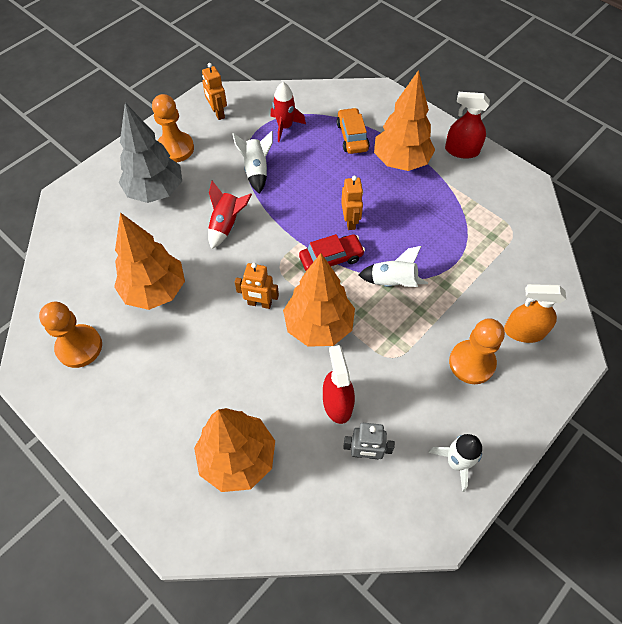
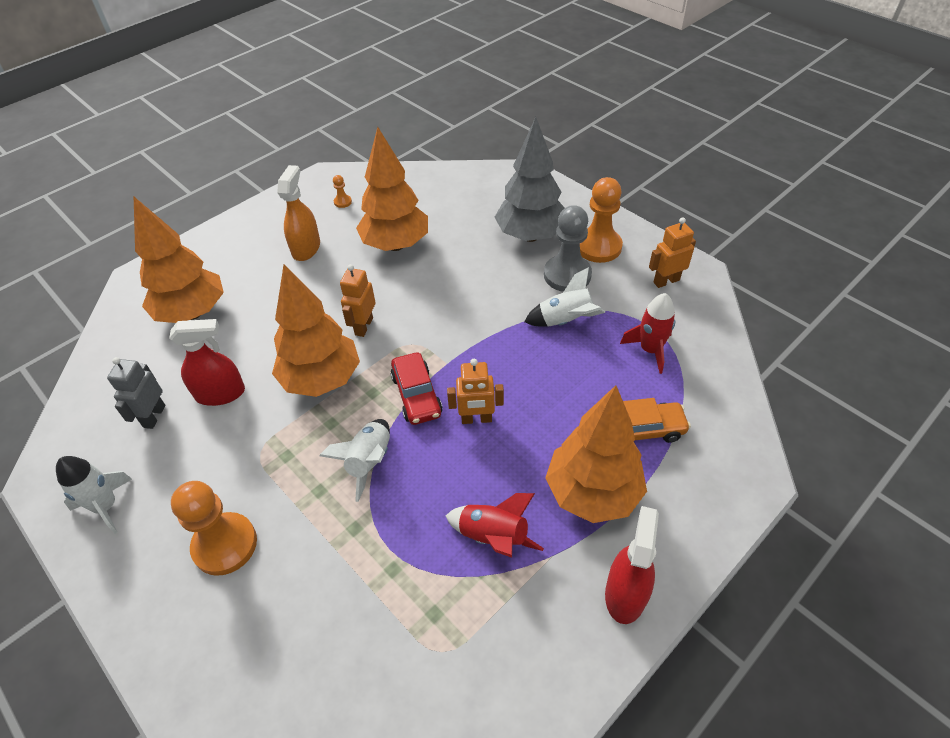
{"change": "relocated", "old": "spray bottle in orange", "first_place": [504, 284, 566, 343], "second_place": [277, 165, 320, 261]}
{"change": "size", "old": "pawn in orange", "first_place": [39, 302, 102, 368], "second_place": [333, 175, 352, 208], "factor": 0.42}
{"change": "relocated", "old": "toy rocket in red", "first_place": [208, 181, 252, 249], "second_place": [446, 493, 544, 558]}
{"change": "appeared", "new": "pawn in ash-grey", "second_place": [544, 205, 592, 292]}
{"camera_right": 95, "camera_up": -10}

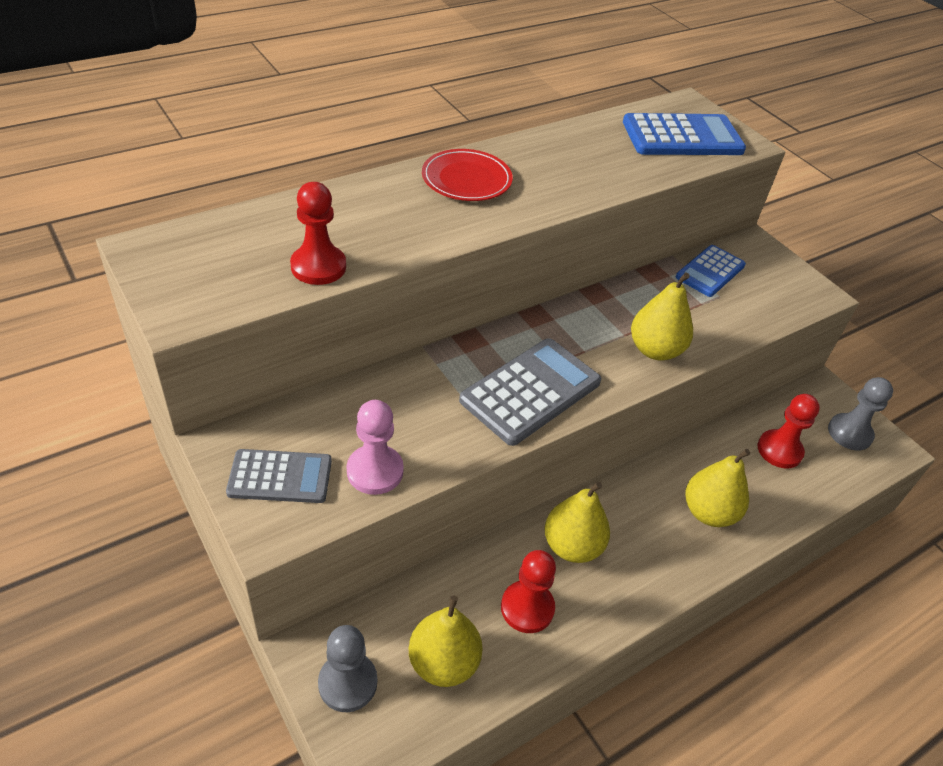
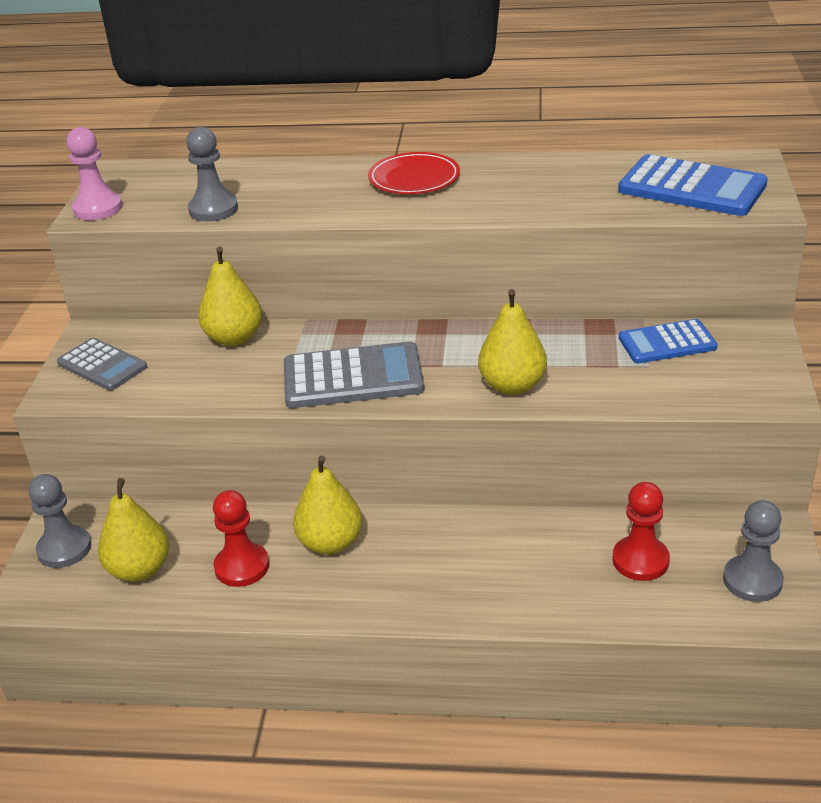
{"change": "relocated", "old": "pawn in pink", "first_place": [347, 400, 404, 495], "second_place": [67, 127, 122, 220]}
{"change": "colour", "old": "pawn in red", "new": "pawn in ash-grey", "first_place": [290, 182, 346, 285], "second_place": [186, 127, 238, 221]}
{"change": "relocated", "old": "pear fruit in golden", "first_place": [685, 449, 750, 527], "second_place": [198, 246, 262, 346]}
{"camera_right": 45, "camera_up": -10}

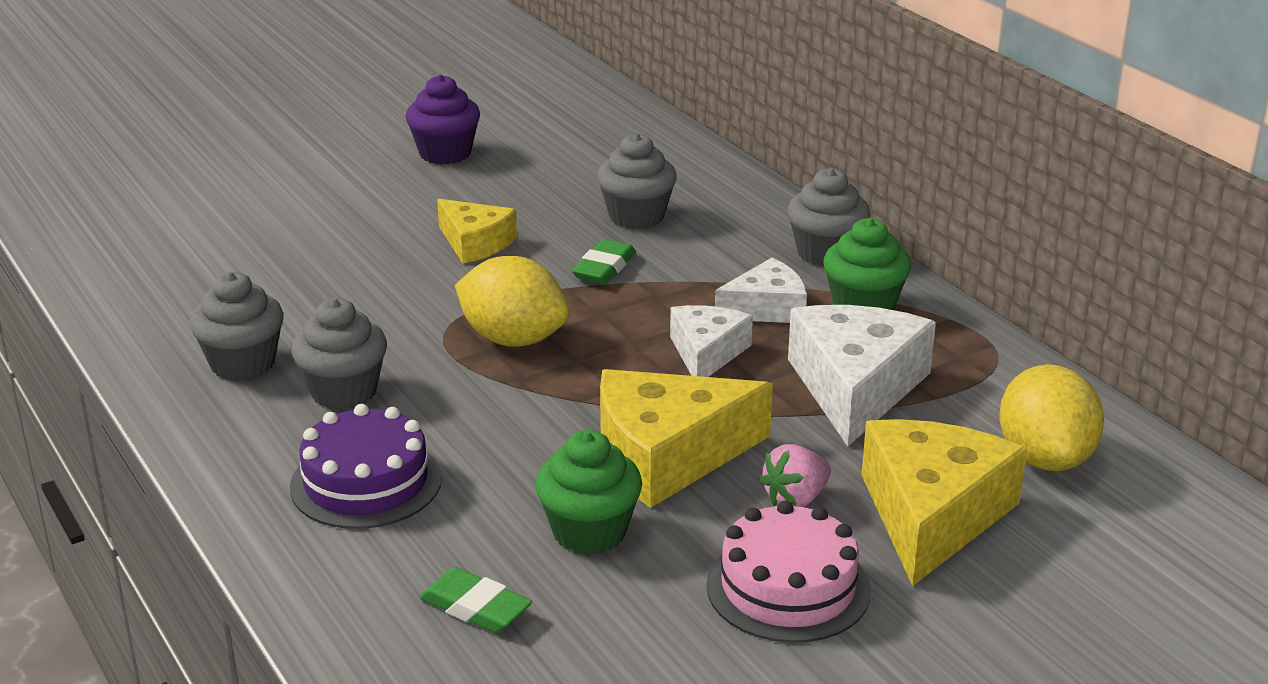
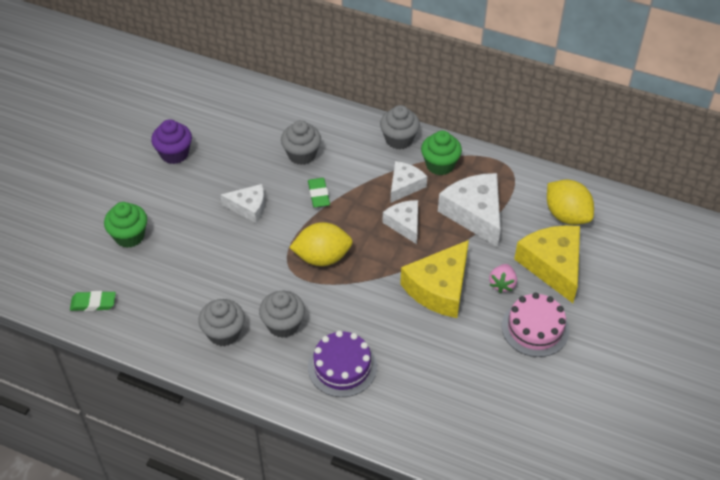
{"change": "relocated", "old": "pencil eraser in leaf-green", "first_place": [419, 567, 532, 633], "second_place": [70, 291, 116, 311]}
{"change": "relocated", "old": "cupcake in leaf-green", "first_place": [535, 430, 642, 554], "second_place": [104, 202, 147, 248]}
{"change": "colour", "old": "piece of cheese in golden", "new": "piece of cheese in white", "first_place": [437, 199, 517, 264], "second_place": [220, 184, 265, 223]}
{"camera_right": -35, "camera_up": 20}

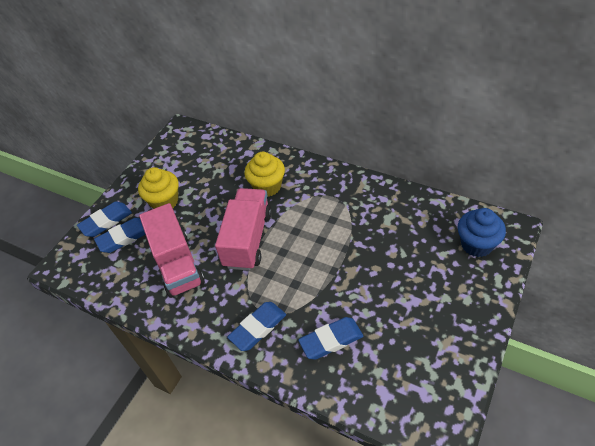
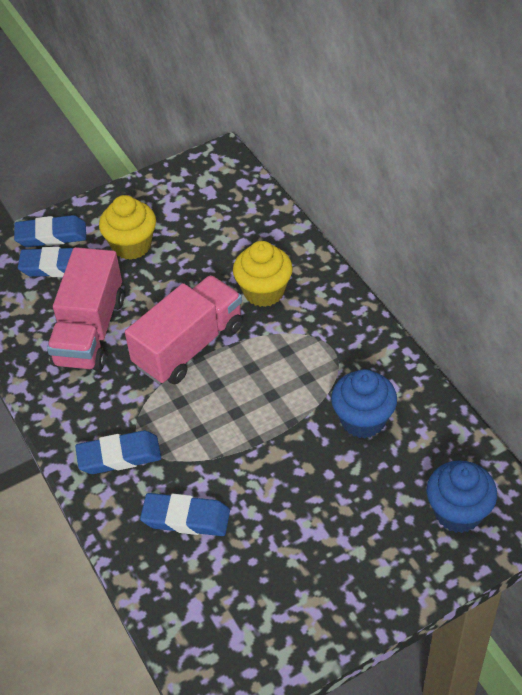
{"change": "appeared", "new": "cupcake in cobalt", "second_place": [331, 369, 397, 438]}
{"camera_right": 30, "camera_up": 0}

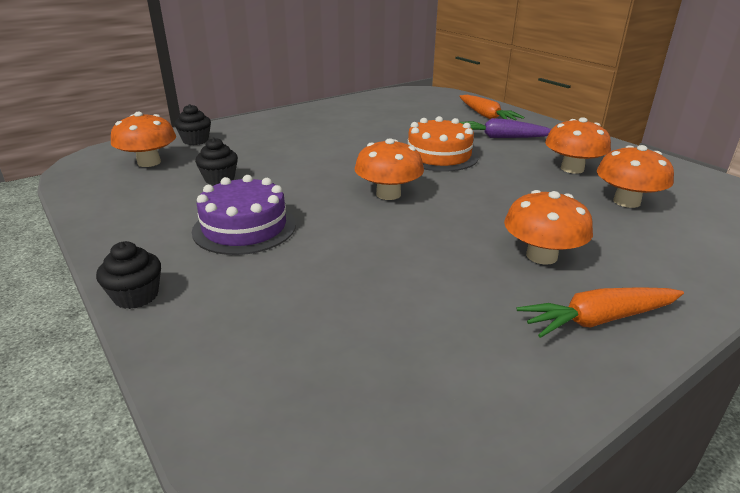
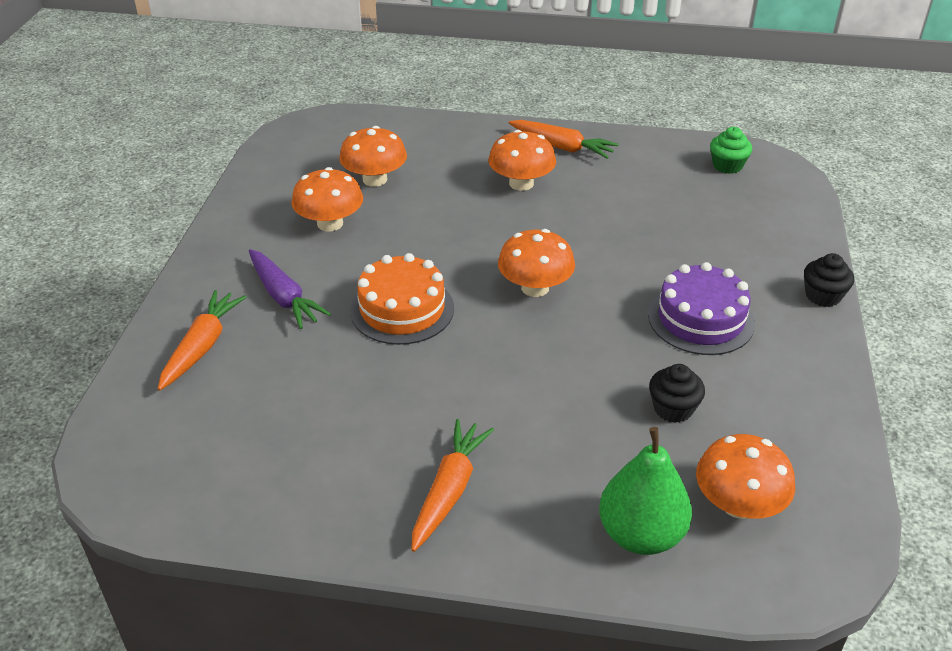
{"change": "appeared", "new": "root vegetable in orange", "second_place": [411, 419, 494, 552]}
{"change": "exchanged", "old": "cupcake in jet-black", "new": "pear fruit in leaf-green", "first_place": [175, 104, 211, 145], "second_place": [599, 427, 692, 555]}
{"change": "appeared", "new": "cupcake in leaf-green", "second_place": [710, 127, 752, 174]}
{"camera_right": -135, "camera_up": 10}

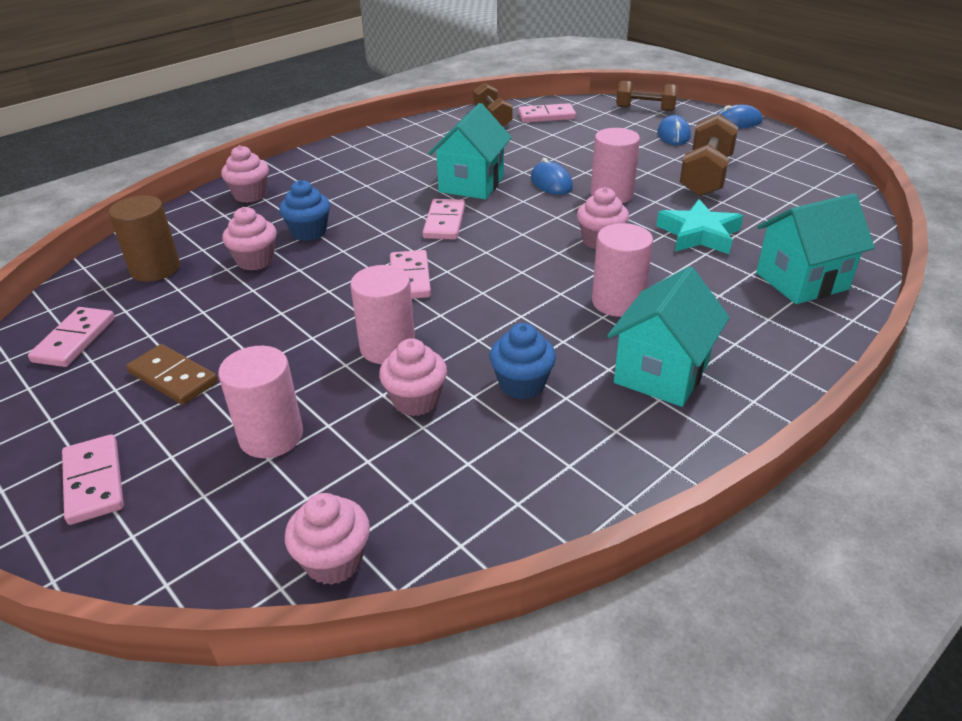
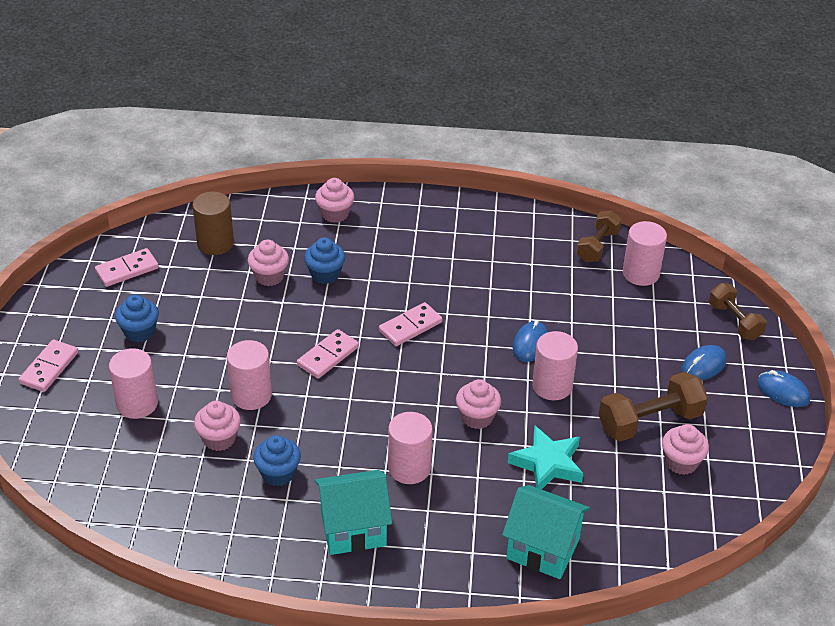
{"change": "exchanged", "old": "domino tile in brown", "new": "cupcake in cobalt", "first_place": [126, 344, 218, 405], "second_place": [115, 295, 159, 343]}
{"change": "exchanged", "old": "domino tile in pink", "new": "solid cylinder in pink", "first_place": [518, 103, 576, 123], "second_place": [623, 221, 667, 286]}
{"change": "relocated", "old": "cupcake in pink", "first_place": [285, 493, 370, 585], "second_place": [662, 424, 709, 475]}
{"change": "missing", "old": "house in teal", "first_place": [428, 103, 512, 199]}
{"camera_right": 45, "camera_up": 5}

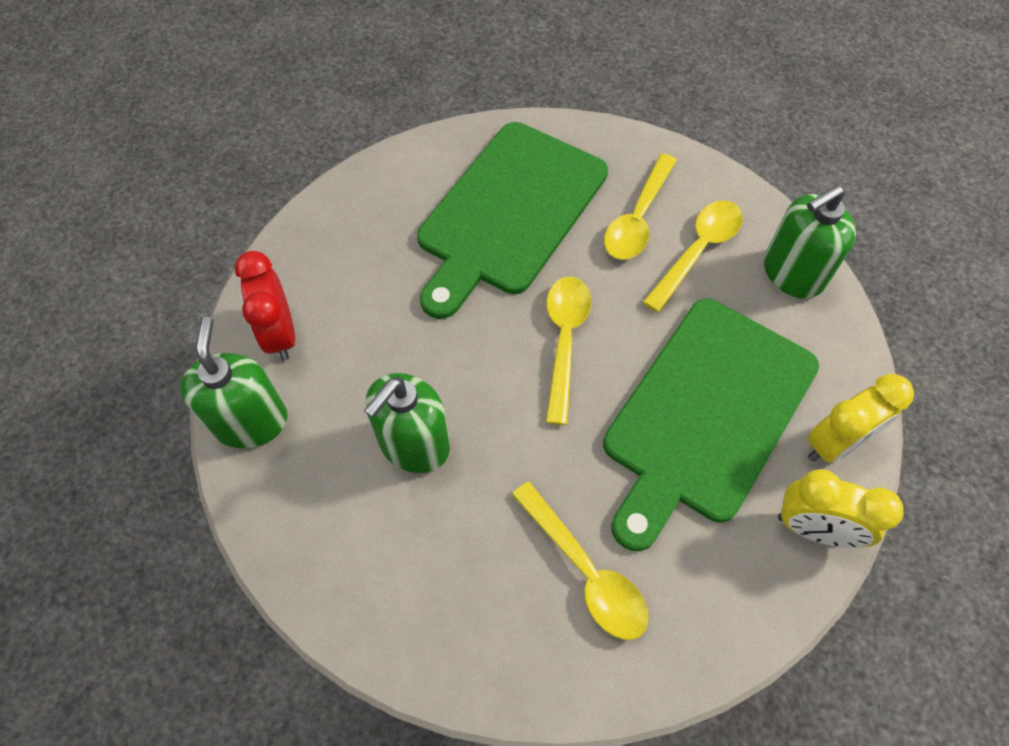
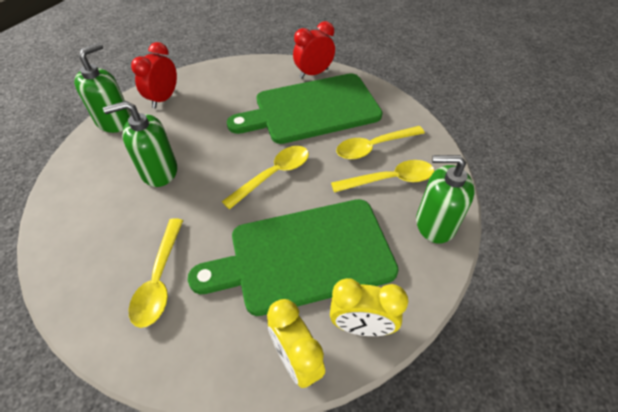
{"change": "appeared", "new": "alarm clock in red", "second_place": [293, 21, 335, 79]}
{"camera_right": 40, "camera_up": -10}

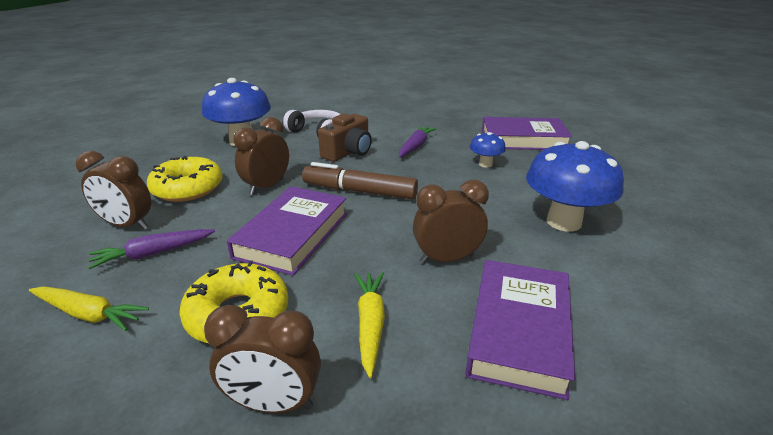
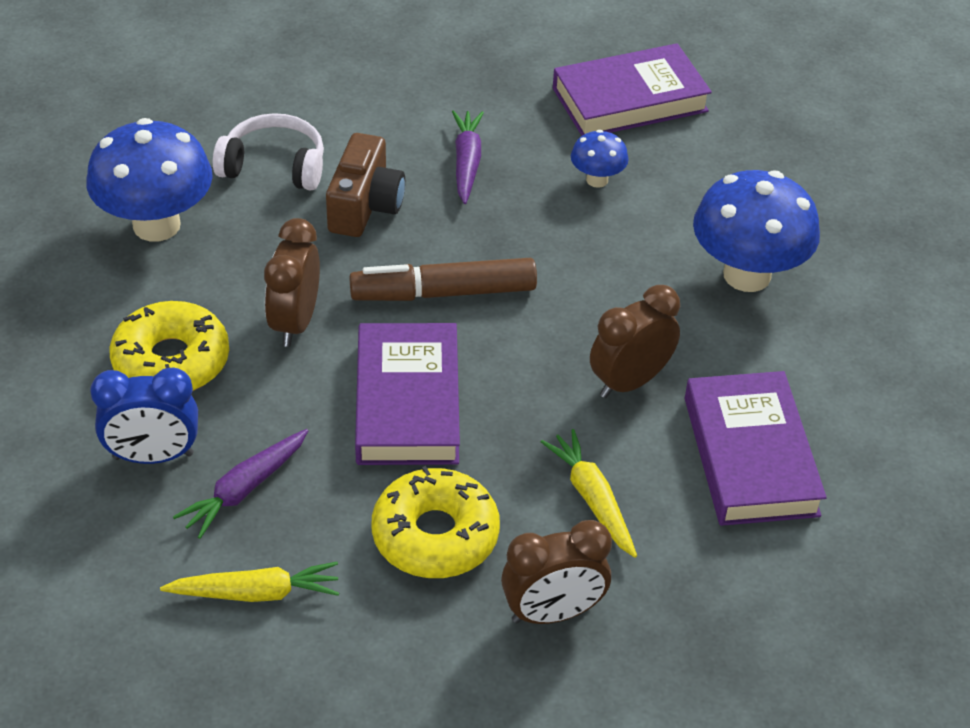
{"change": "colour", "old": "alarm clock in brown", "new": "alarm clock in cobalt", "first_place": [76, 151, 151, 230], "second_place": [90, 367, 198, 464]}
{"camera_right": -25, "camera_up": 15}

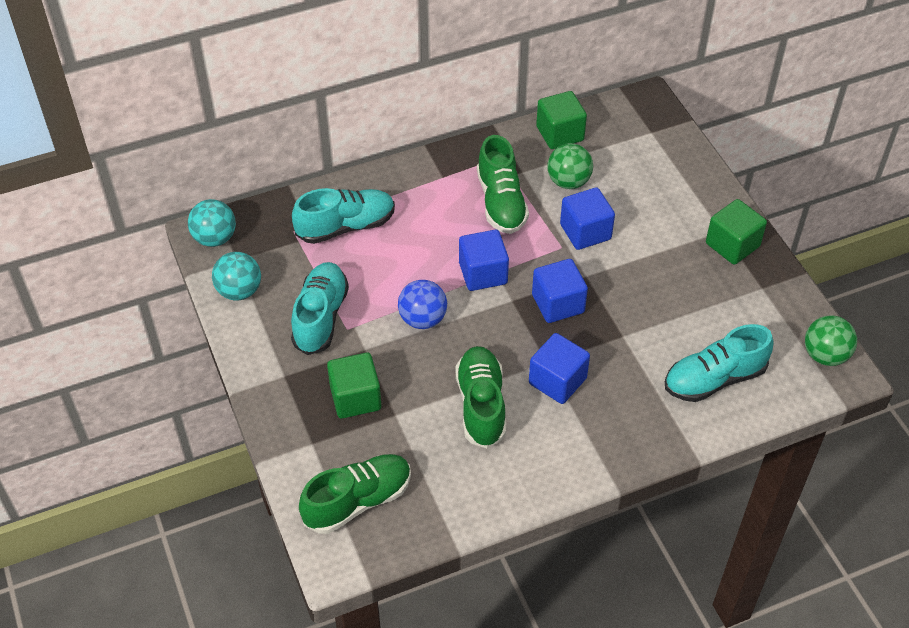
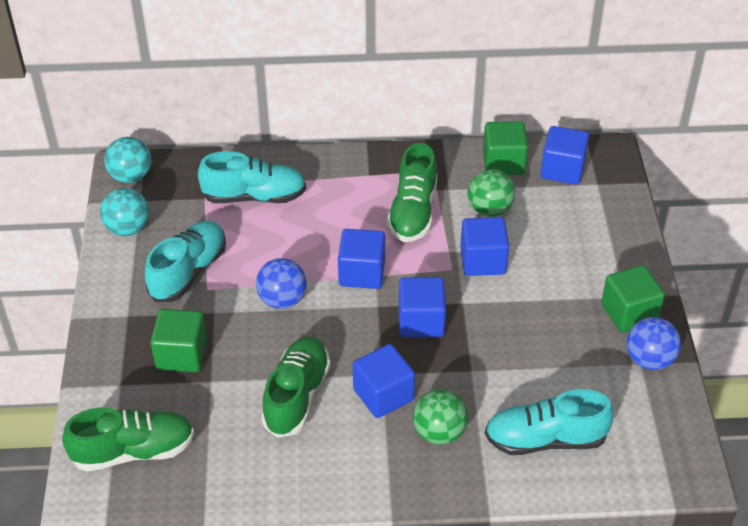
{"change": "relocated", "old": "play ball in leaf-green", "first_place": [805, 315, 857, 366], "second_place": [413, 389, 468, 445]}
{"change": "appeared", "new": "solid cube in cobalt", "second_place": [541, 126, 589, 185]}
{"change": "appeared", "new": "play ball in cobalt", "second_place": [627, 317, 681, 370]}
{"camera_right": 20, "camera_up": -5}

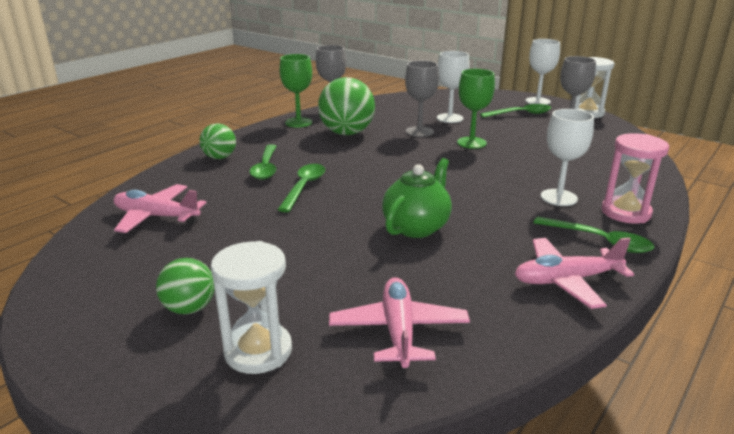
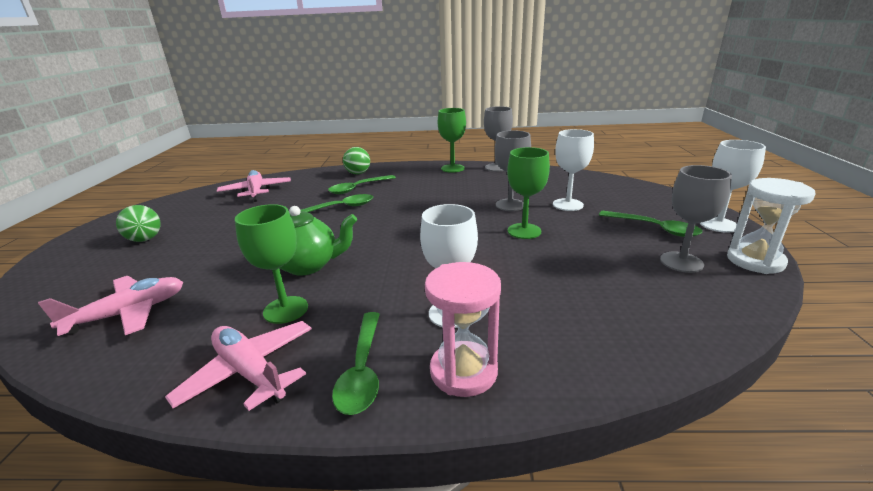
{"change": "appeared", "new": "goblet in leaf-green", "second_place": [235, 204, 308, 324]}
{"change": "missing", "old": "sandglass in white", "first_place": [211, 241, 292, 374]}
{"change": "missing", "old": "play ball in leaf-green", "first_place": [318, 77, 375, 135]}
{"camera_right": 55, "camera_up": 0}

